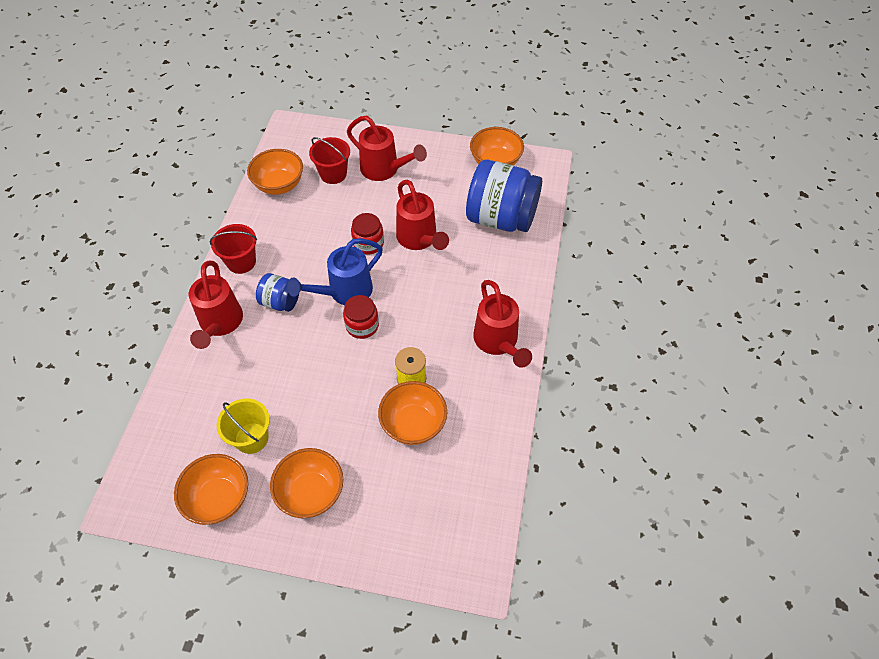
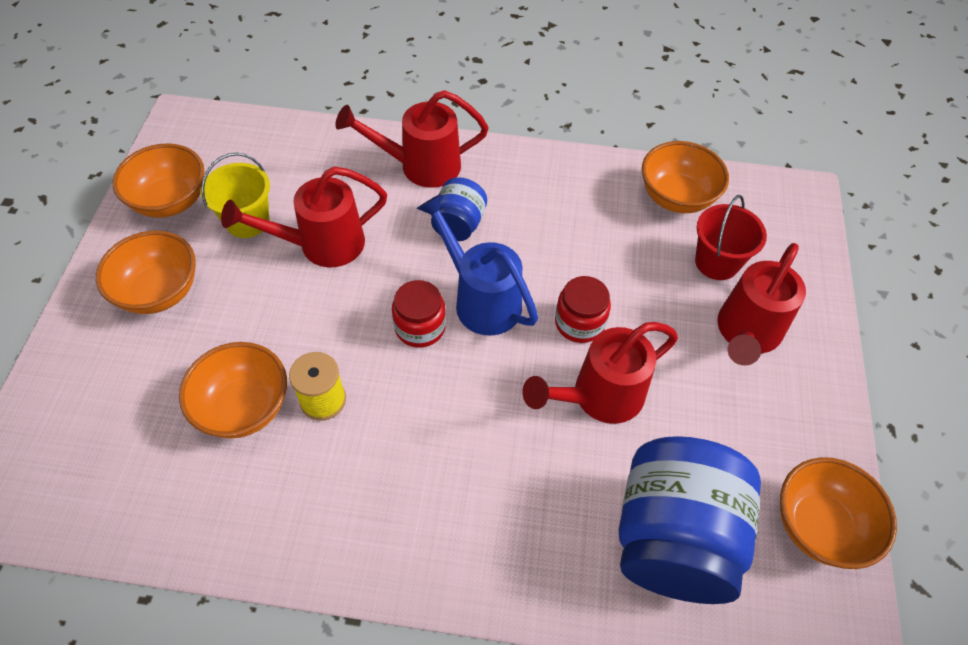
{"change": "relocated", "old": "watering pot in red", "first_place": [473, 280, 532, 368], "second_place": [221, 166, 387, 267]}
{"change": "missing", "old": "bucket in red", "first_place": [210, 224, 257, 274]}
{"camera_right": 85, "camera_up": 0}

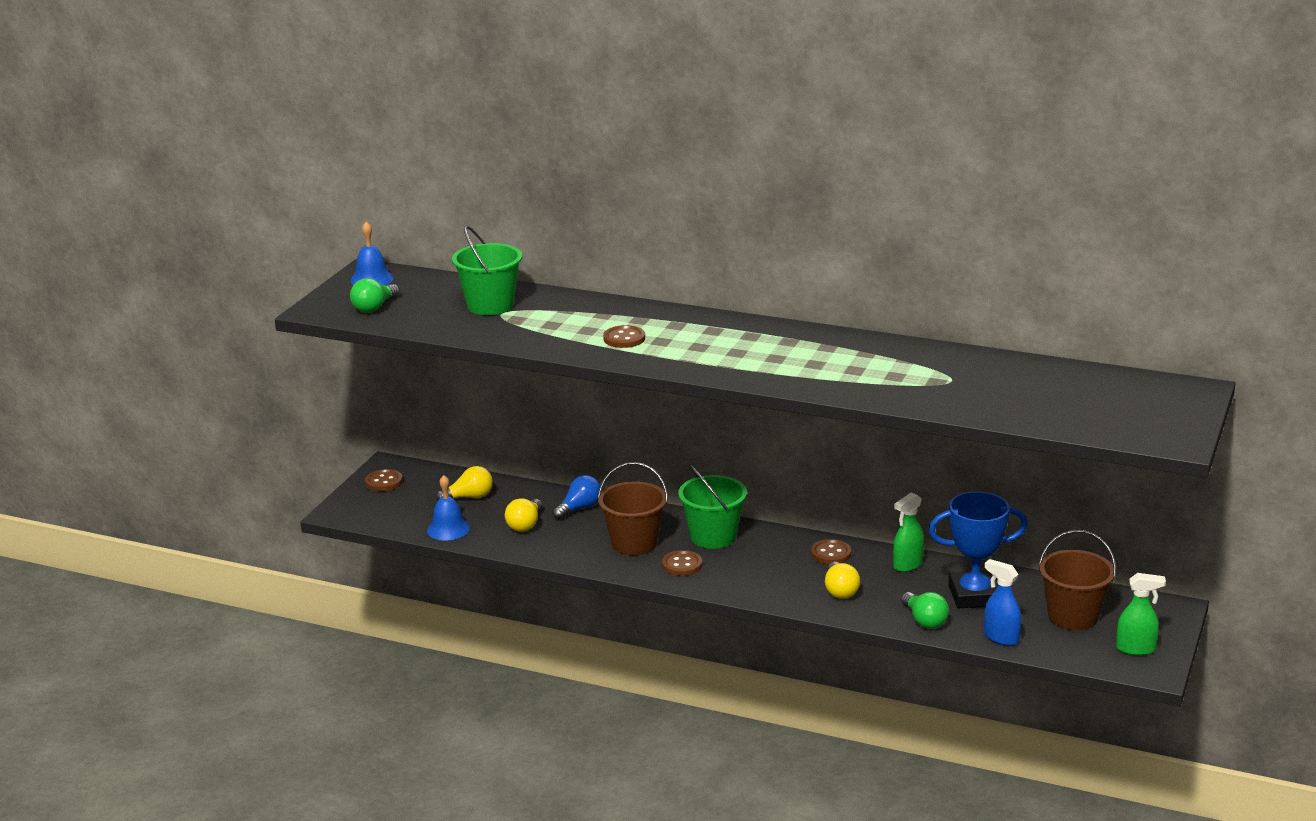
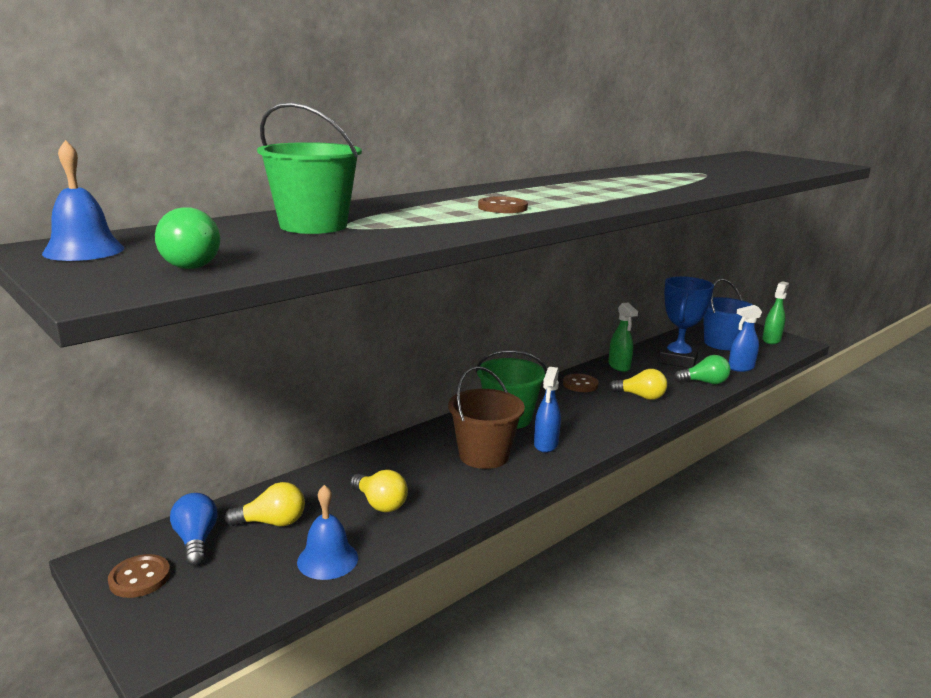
{"change": "relocated", "old": "lightbulb in cobalt", "first_place": [552, 475, 601, 520], "second_place": [170, 493, 218, 566]}
{"change": "spun", "old": "lightbulb in golden", "first_place": [436, 466, 493, 501], "second_place": [225, 482, 305, 526], "degrees": 75}
{"change": "exchanged", "old": "sewing button in brown", "new": "spray bottle in cobalt", "first_place": [662, 550, 702, 576], "second_place": [534, 367, 561, 453]}
{"change": "colour", "old": "bucket in brown", "new": "bucket in cobalt", "first_place": [1039, 530, 1116, 630], "second_place": [703, 279, 753, 350]}
{"camera_right": -65, "camera_up": -5}

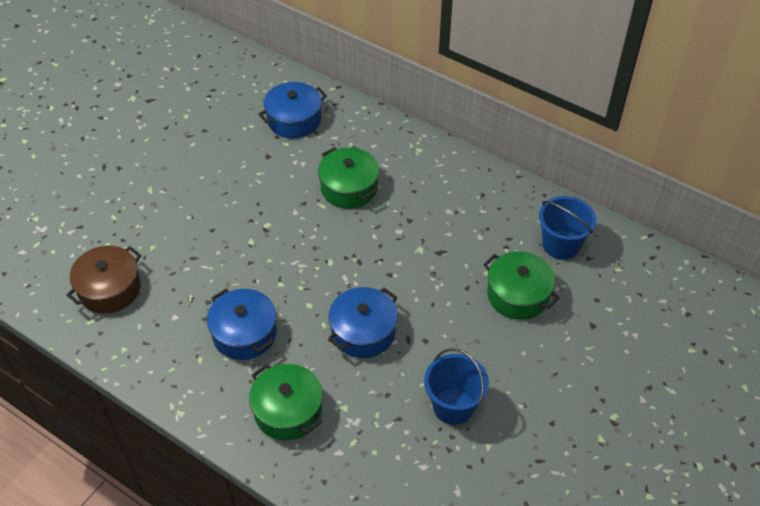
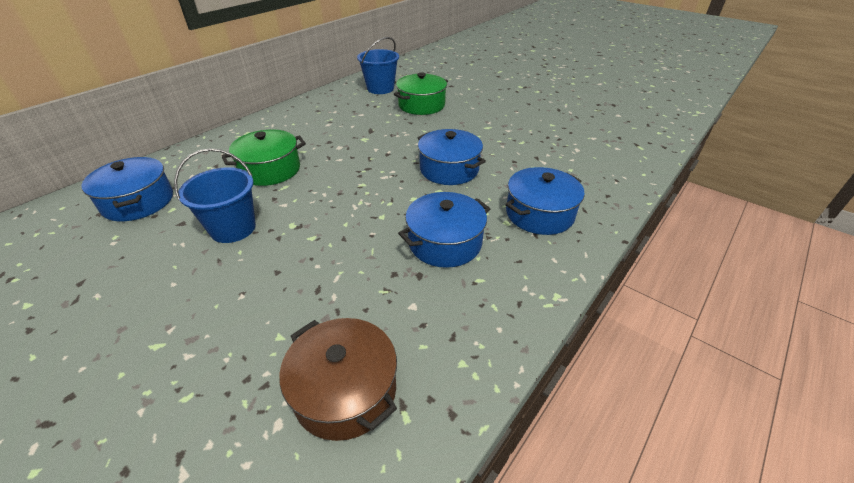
{"change": "relocated", "old": "bucket in cobalt", "first_place": [424, 348, 489, 425], "second_place": [174, 148, 256, 243]}
{"change": "colour", "old": "cooking pot in leaf-green", "new": "cooking pot in cobalt", "first_place": [249, 364, 323, 441], "second_place": [505, 167, 584, 235]}
{"camera_right": -85, "camera_up": -10}

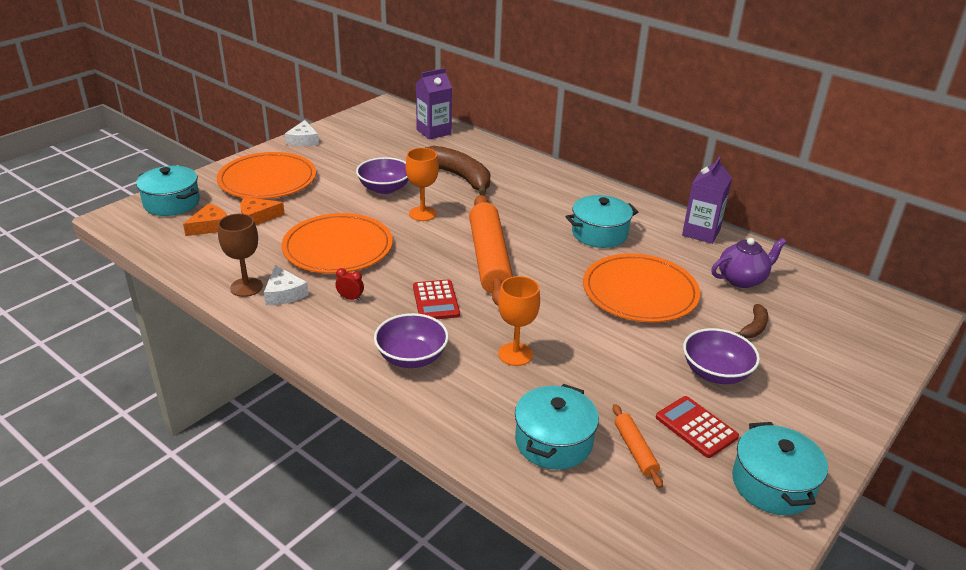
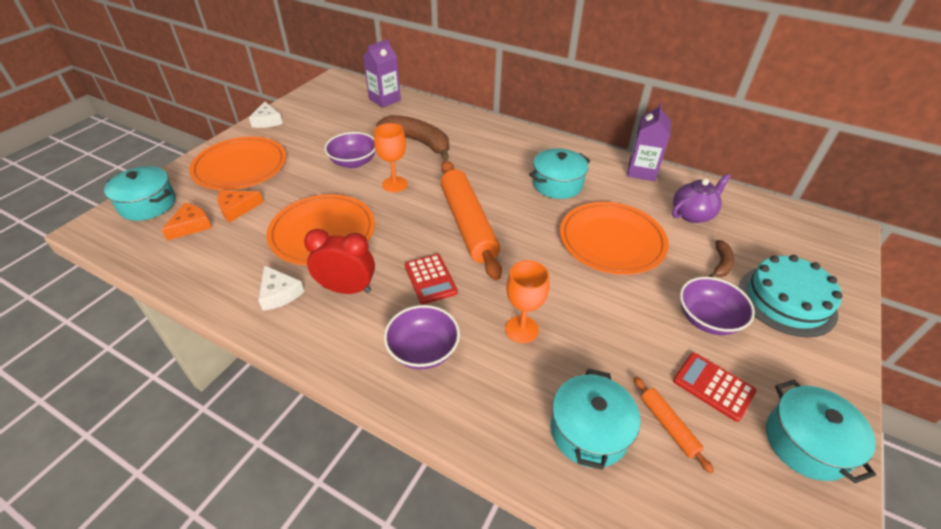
{"change": "size", "old": "alarm clock in red", "first_place": [335, 268, 364, 301], "second_place": [304, 229, 375, 294], "factor": 2.25}
{"change": "appeared", "new": "gateau in teal", "second_place": [739, 255, 842, 337]}
{"change": "missing", "old": "goblet in brown", "first_place": [218, 214, 263, 297]}
{"camera_right": -10, "camera_up": 10}

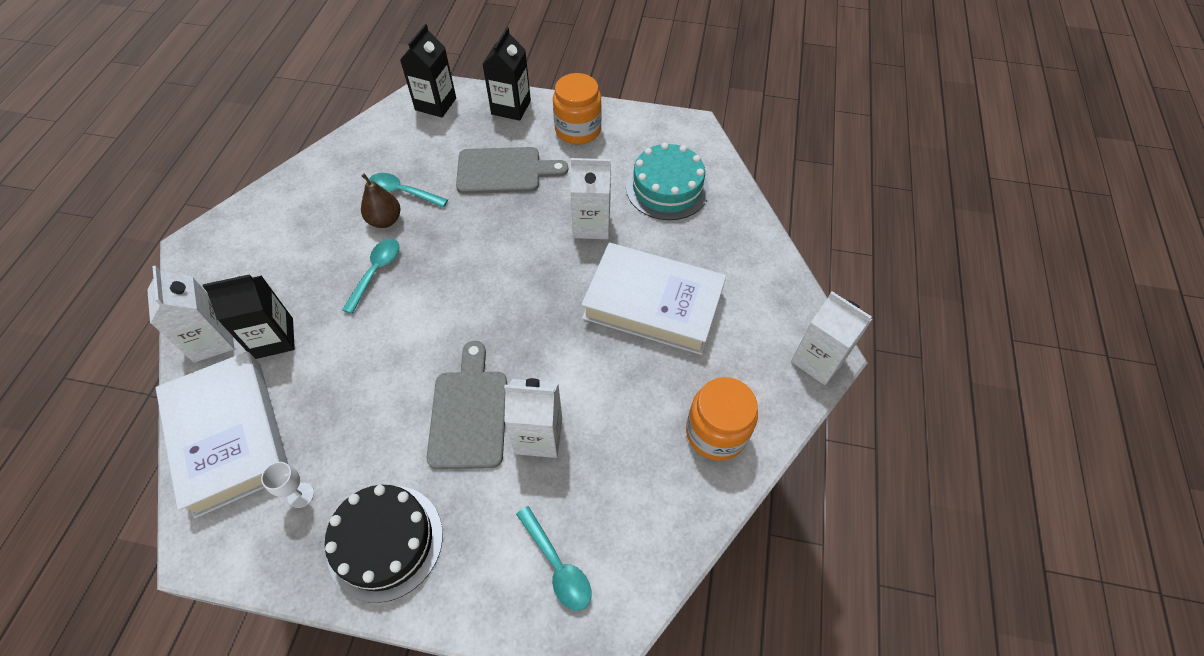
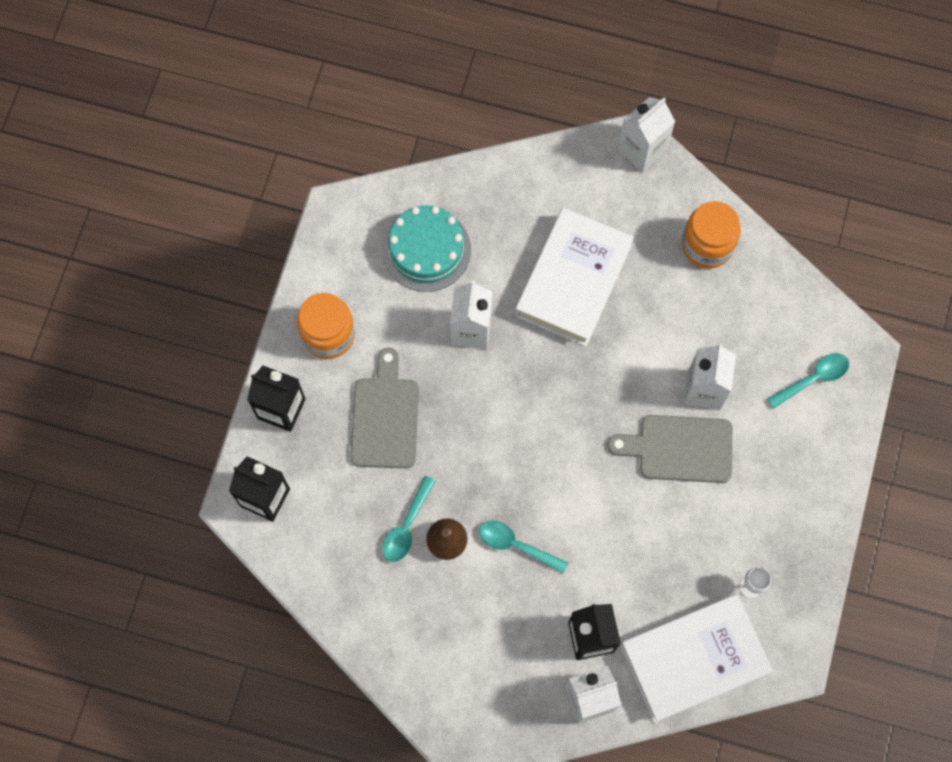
{"change": "missing", "old": "gateau in jet-black", "first_place": [325, 485, 443, 603]}
{"camera_right": -85, "camera_up": 15}

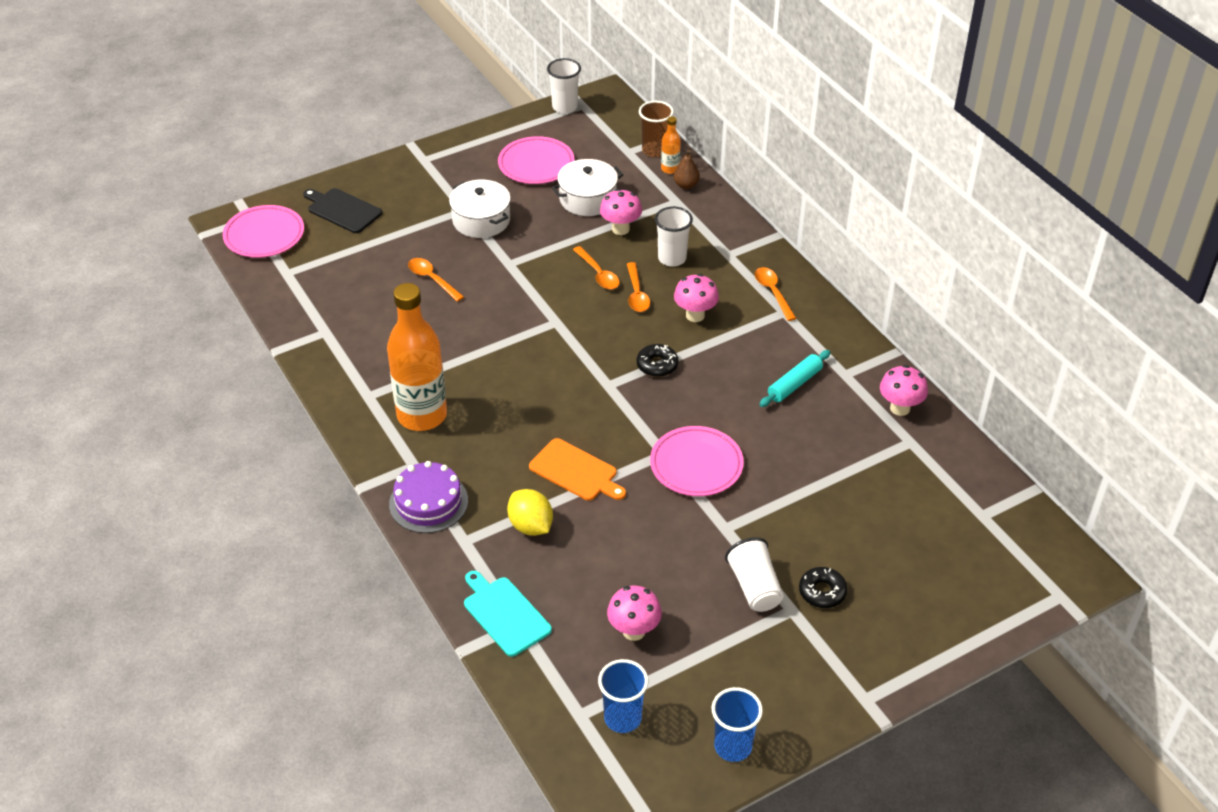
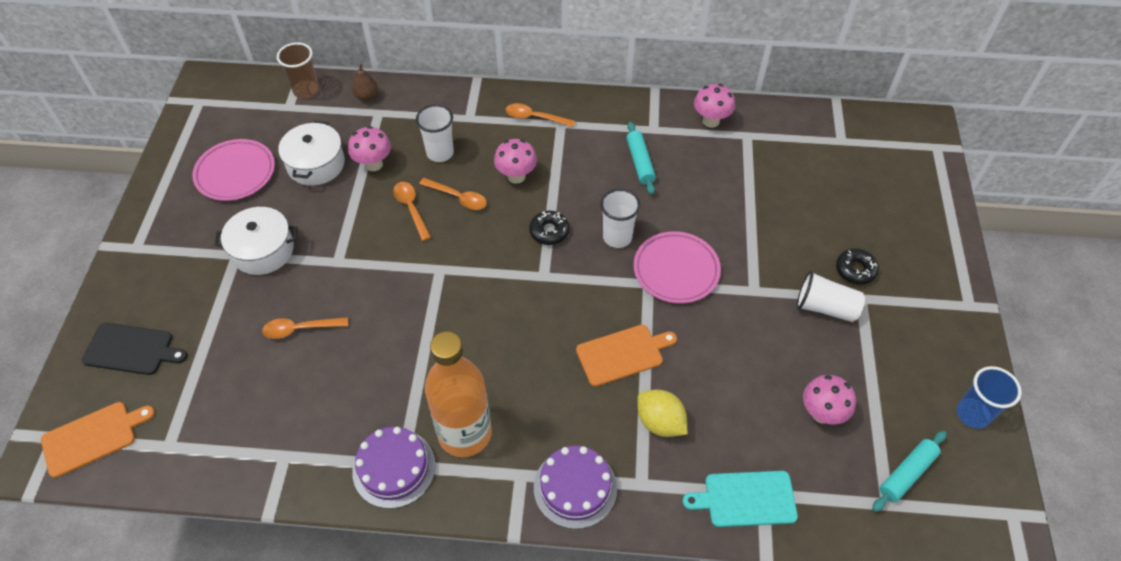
{"change": "exchanged", "old": "plate in pink", "new": "bread board in orange", "first_place": [223, 205, 304, 258], "second_place": [41, 402, 155, 478]}
{"change": "spun", "old": "bread board in jet-black", "first_place": [303, 188, 382, 233], "second_place": [82, 323, 187, 375], "degrees": -150}
{"change": "appeared", "new": "gateau in violet", "second_place": [352, 427, 436, 509]}
{"change": "spun", "old": "tablespoon in orange", "first_place": [573, 246, 620, 289], "second_place": [393, 182, 431, 241], "degrees": -120}
{"change": "relocated", "old": "cup in white", "first_place": [547, 58, 581, 114], "second_place": [600, 189, 641, 248]}
{"change": "spun", "old": "citrus fruit in golden", "first_place": [507, 489, 553, 536], "second_place": [637, 390, 688, 437], "degrees": 45}
{"change": "exchanged", "old": "cup in cobalt", "new": "dough roller in teal", "first_place": [598, 659, 648, 733], "second_place": [872, 431, 947, 512]}
{"change": "missing", "old": "drink bottle in orange", "first_place": [661, 116, 681, 174]}
{"camera_right": -55, "camera_up": 10}

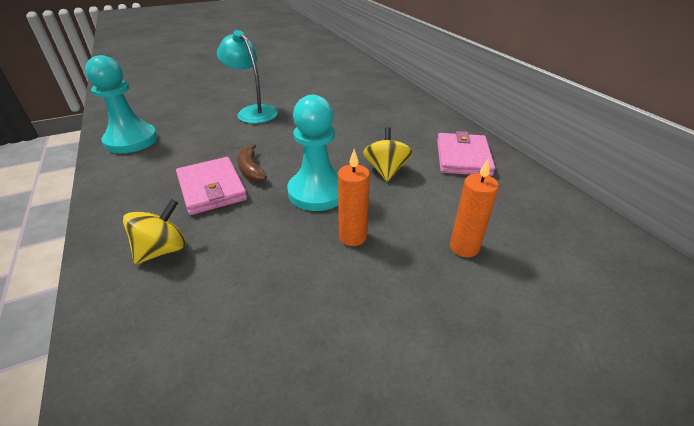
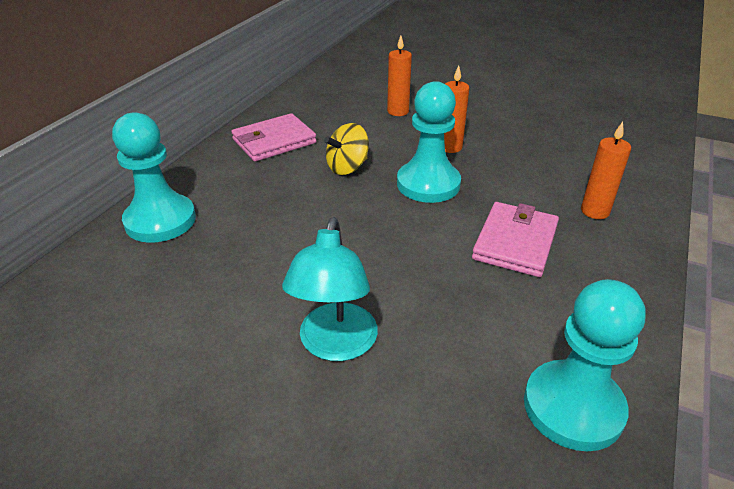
{"change": "appeared", "new": "pawn in teal", "second_place": [112, 112, 196, 243]}
{"change": "exchanged", "old": "whirligig in golden", "new": "candle in orange", "first_place": [123, 199, 186, 264], "second_place": [581, 122, 631, 219]}
{"change": "missing", "old": "banana in brown", "first_place": [238, 144, 267, 182]}
{"camera_right": -130, "camera_up": 0}

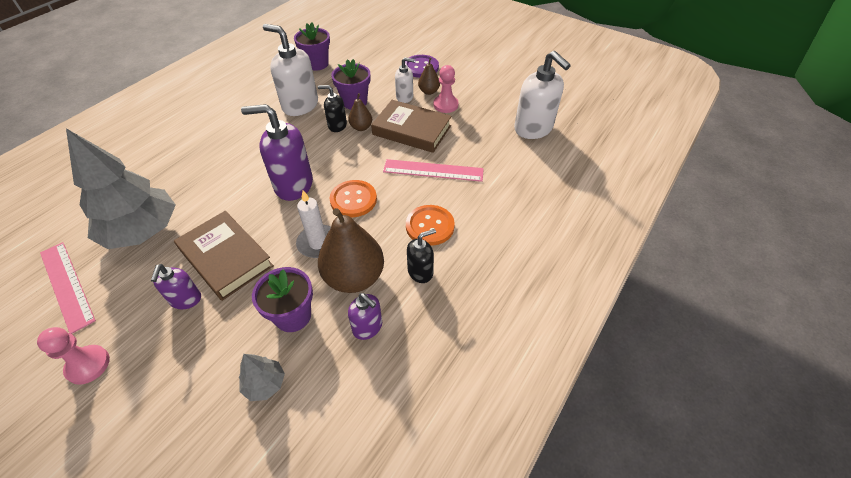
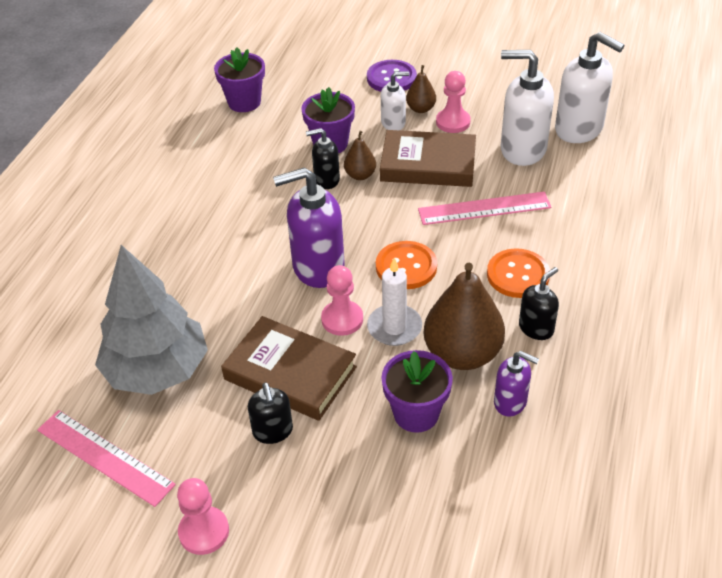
{"change": "colour", "old": "soap pump in violet", "new": "soap pump in jet-black", "first_place": [151, 264, 201, 309], "second_place": [248, 383, 293, 444]}
{"change": "appeared", "new": "pawn in pink", "second_place": [321, 265, 363, 336]}
{"change": "relocated", "old": "soap pump in white", "first_place": [263, 24, 318, 116], "second_place": [501, 50, 554, 166]}
{"change": "missing", "old": "tree in ash-grey", "first_place": [239, 354, 285, 401]}
{"camera_right": -15, "camera_up": -5}

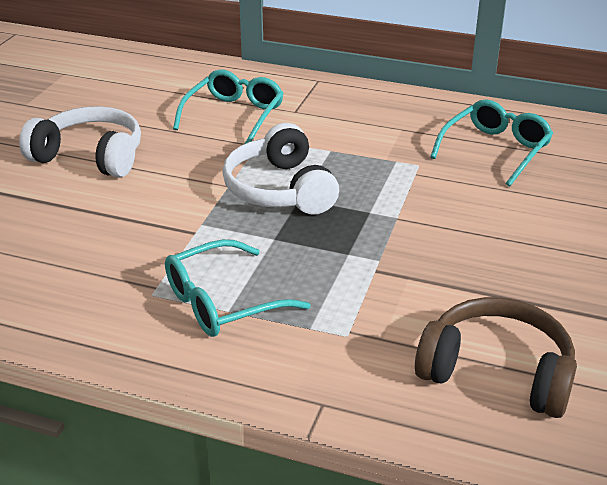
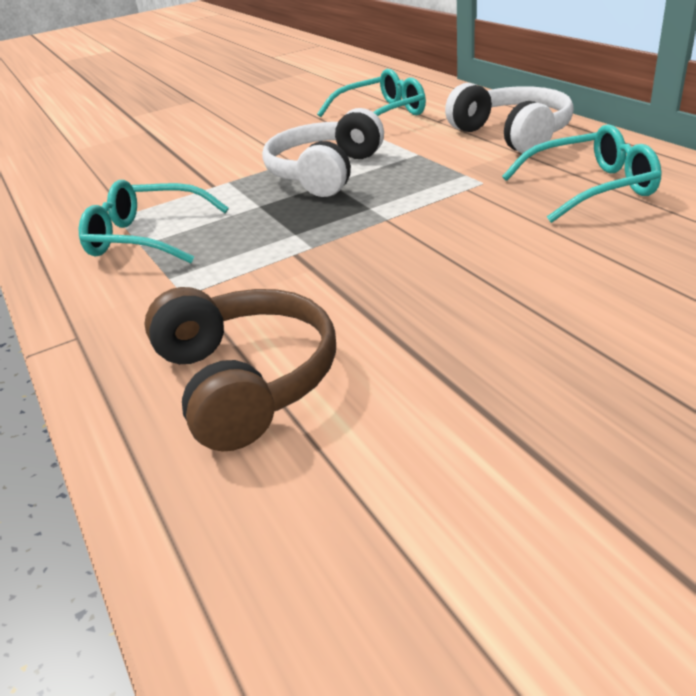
{"change": "relocated", "old": "headphones in white", "first_place": [19, 106, 141, 178], "second_place": [445, 83, 574, 154]}
{"camera_right": 45, "camera_up": 0}

